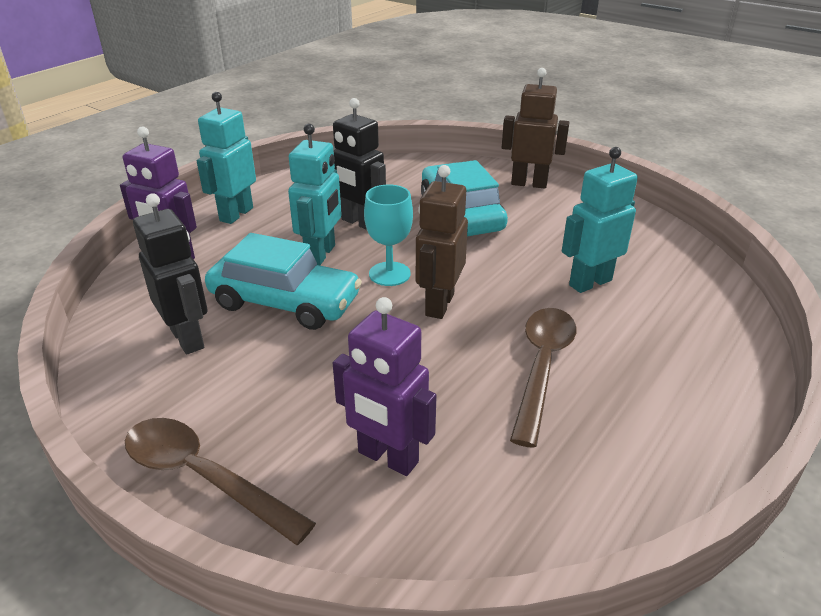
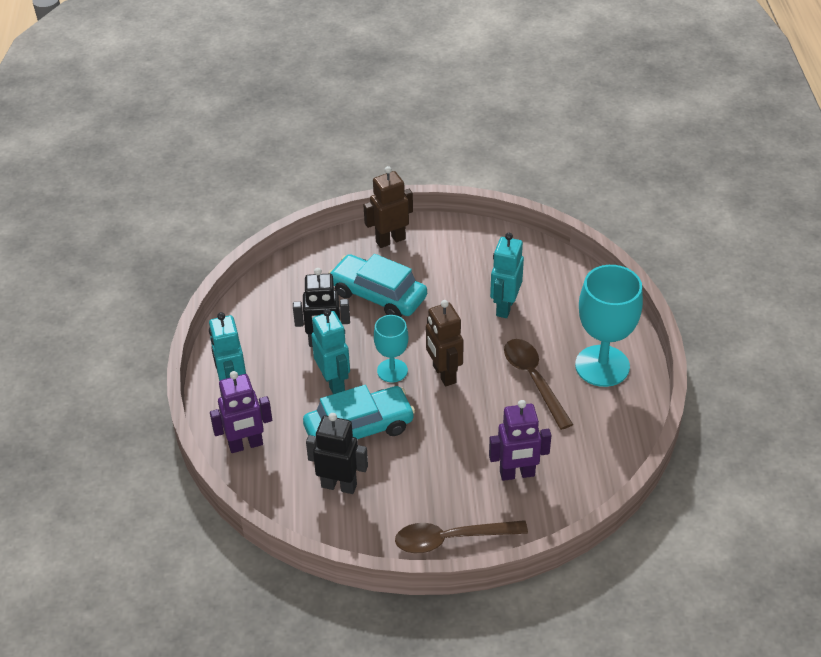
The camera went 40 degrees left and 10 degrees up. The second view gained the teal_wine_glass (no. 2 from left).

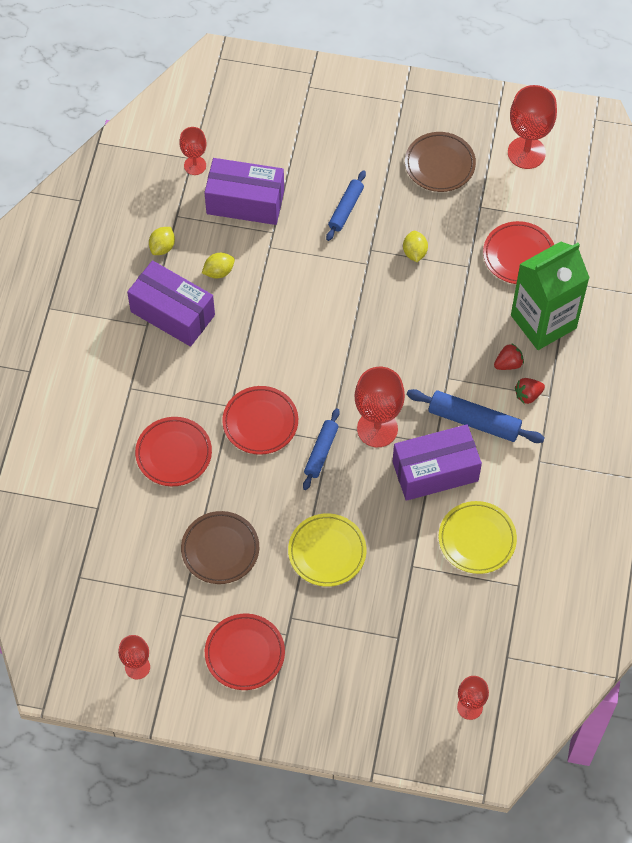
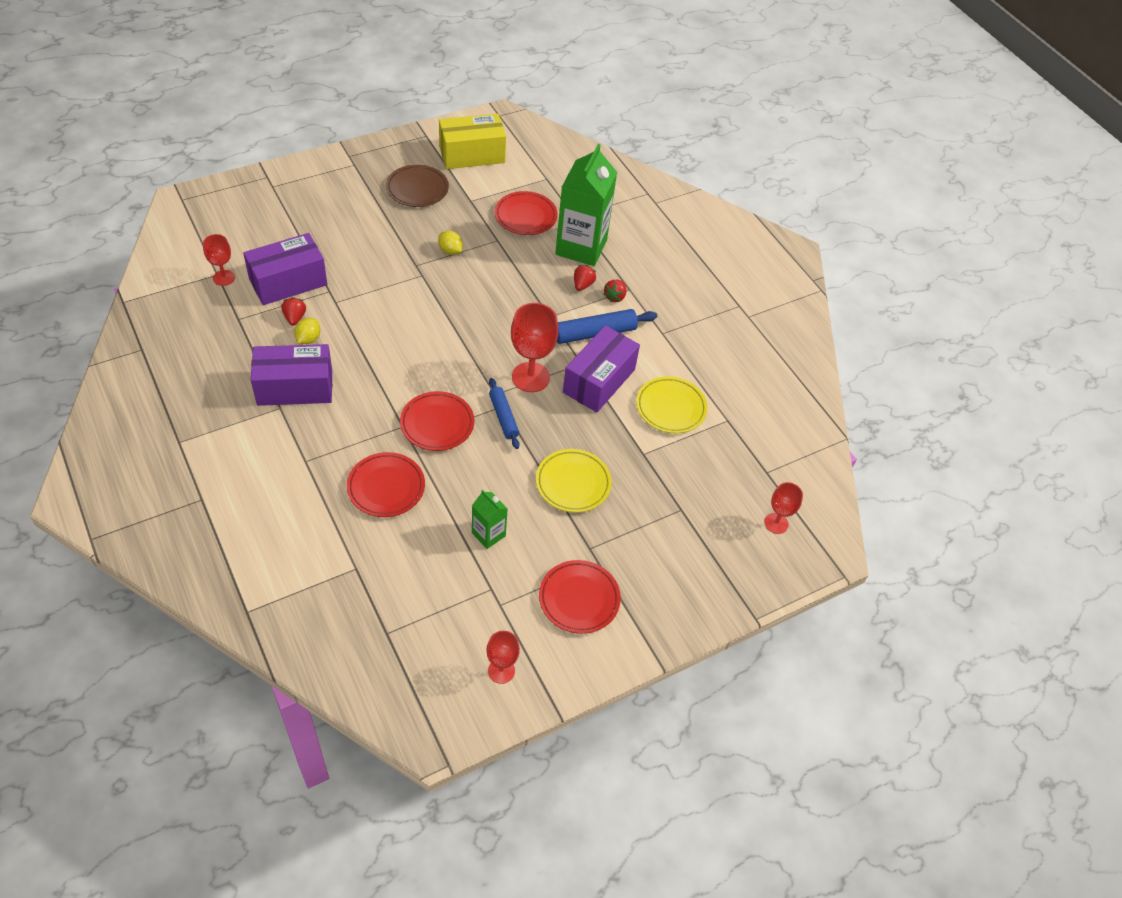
The camera went 45 degrees left and 10 degrees down. The second view lost the bright_yellow_lemon (no. 1 from left). The second view lost the royal_blue_rolling_pin (no. 2 from left). The second view gained the scarlet_strawberry (no. 1 from left). Where the dark_brown_dinner_plate (no. 1 from left) stood, the leaf-green_carton (no. 1 from left) came to stand. Where the scarlet_wine_glass (no. 5 from left) stood, the bright_yellow_box came to stand.

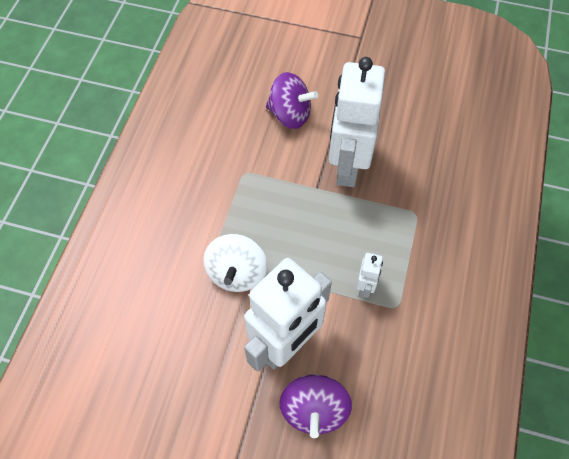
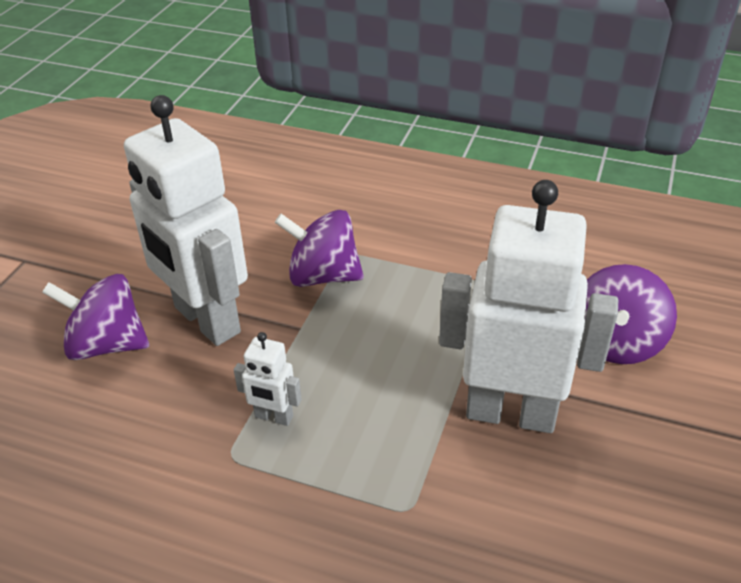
The camera went 95 degrees right and 20 degrees down. What was the pure_white_toy_top turned into the royal_purple_toy_top (no. 2 from left).

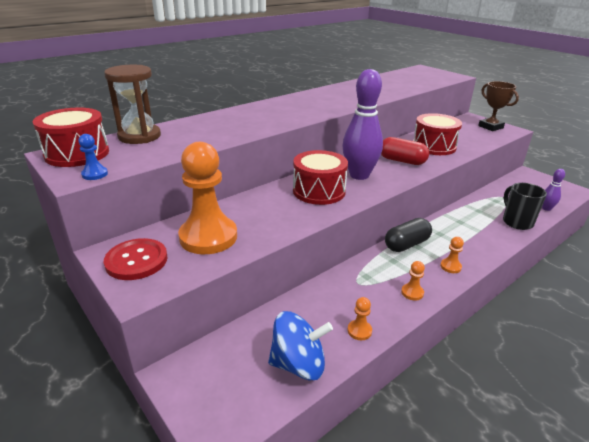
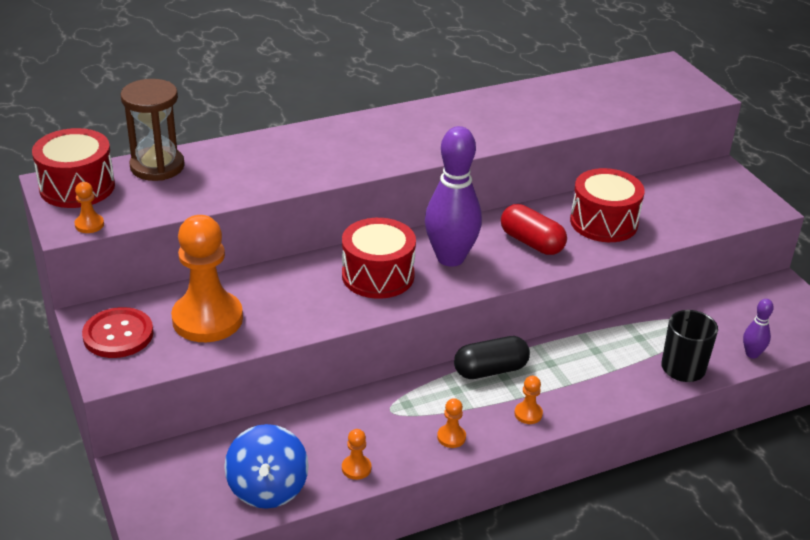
The camera went 15 degrees right and 5 degrees up. The second view lost the dark_brown_trophy. What was the royal_blue_game_pawn turned into the orange-coloured_game_pawn (no. 1 from left). The royal_blue_toy_top ended up facing another way, 75 degrees clockwise from before.

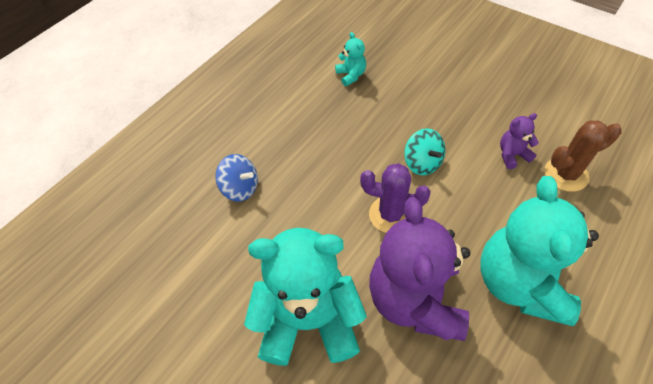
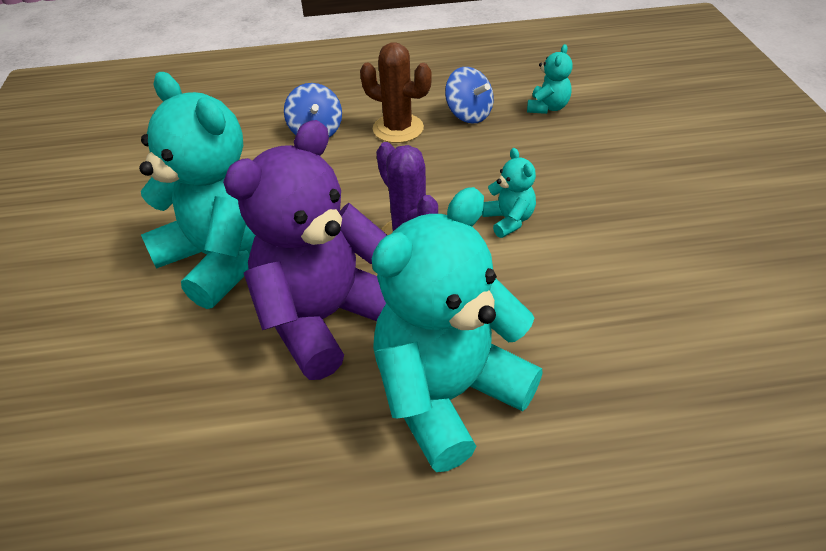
The camera went 45 degrees right and 10 degrees down. The second view lost the royal_purple_teddy (no. 2 from left). The second view gained the royal_blue_toy_top (no. 2 from left). The dark_brown_prickly_plant ended up elsewhere. Where the teal_toy_top stood, the teal_teddy (no. 3 from left) came to stand.

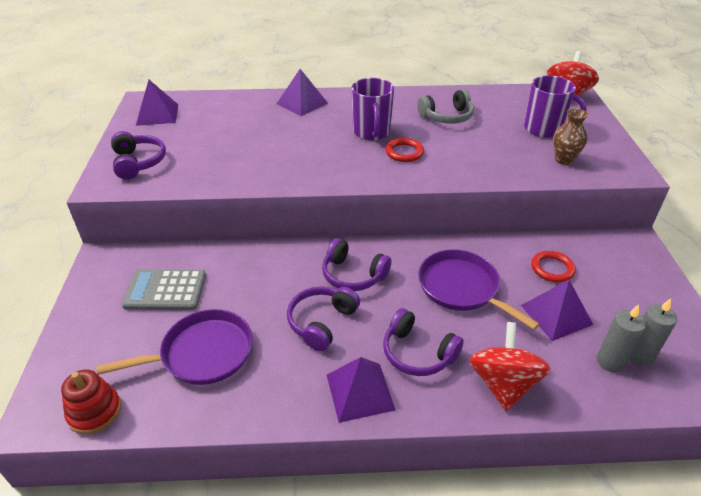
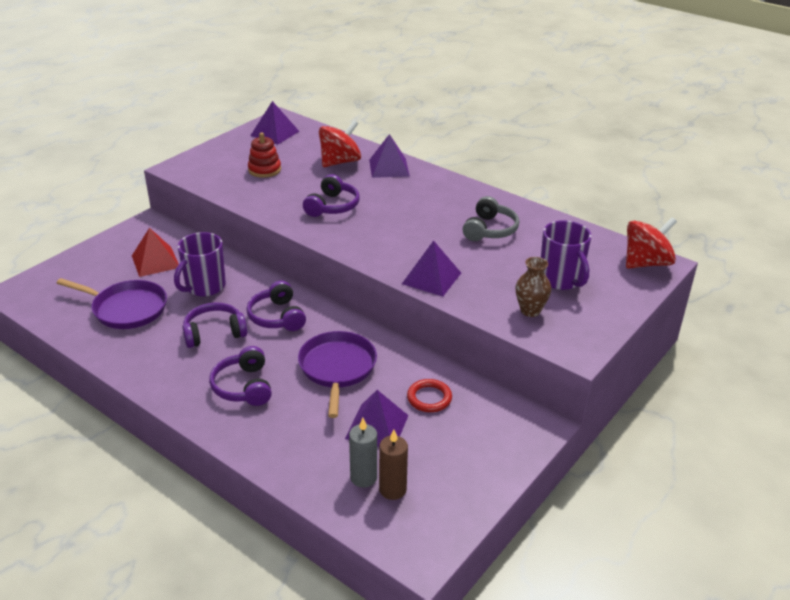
The camera went 40 degrees right and 5 degrees down. The second view lost the scarlet_hoop (no. 1 from left). The scarlet_stacking_rings ended up elsewhere. The royal_purple_over-ear_headphones (no. 1 from left in the first image) ended up elsewhere. The royal_purple_pyramid (no. 3 from left in the first image) ended up elsewhere. The royal_purple_tea_mug (no. 1 from left) ended up elsewhere. The scarlet_toy_top (no. 1 from left) ended up elsewhere. Where the ash-grey_pocket_calculator stood, the scarlet_pyramid came to stand. What was the ash-grey_wax_candle (no. 2 from left) turned into the dark_brown_wax_candle. The ash-grey_over-ear_headphones ended up facing another way, 90 degrees counterclockwise from before.

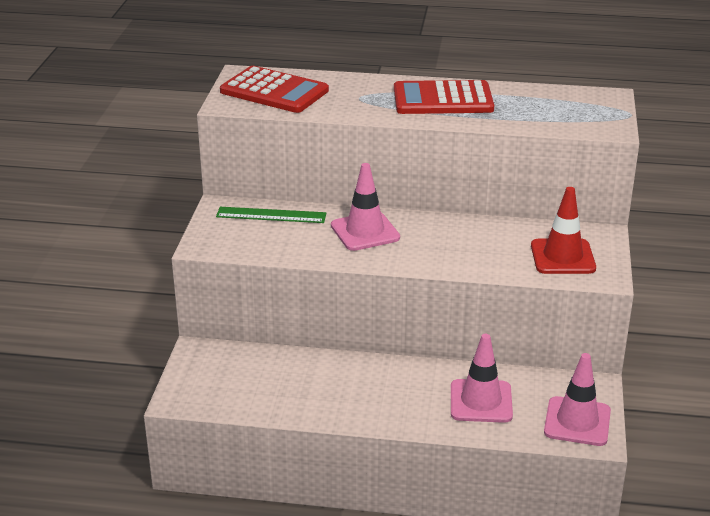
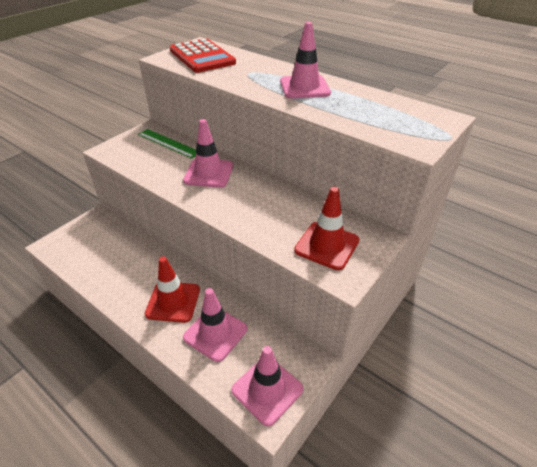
The camera went 30 degrees right and 10 degrees up. The second view gained the scarlet_road_cone (no. 1 from left). Where the scarlet_pocket_calculator (no. 2 from left) stood, the rosy_road_cone (no. 4 from left) came to stand.

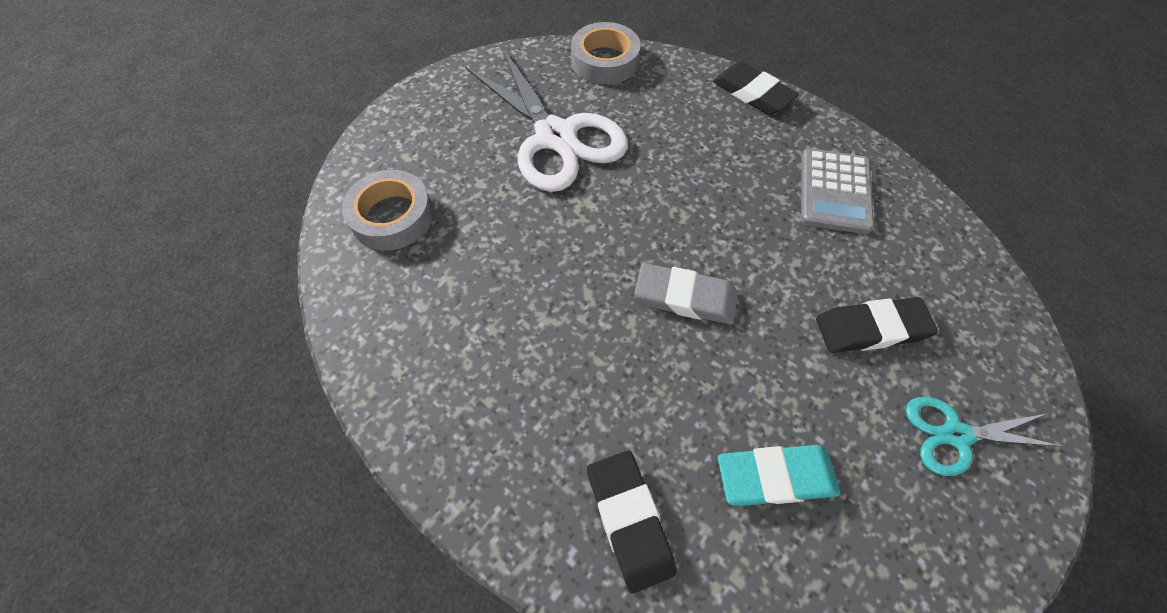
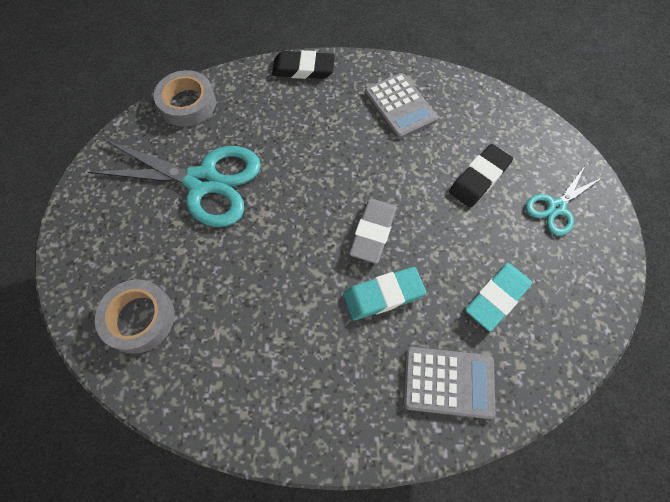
The camera went 40 degrees left and 5 degrees up. The second view gained the teal_gum_eraser (no. 1 from left). Where the black_gum_eraser (no. 1 from left) stood, the ash-grey_pocket_calculator (no. 2 from left) came to stand. What was the pure_white_pair_of_scissors turned into the teal_pair_of_scissors (no. 1 from left). The ash-grey_gum_eraser ended up facing another way, 45 degrees counterclockwise from before.

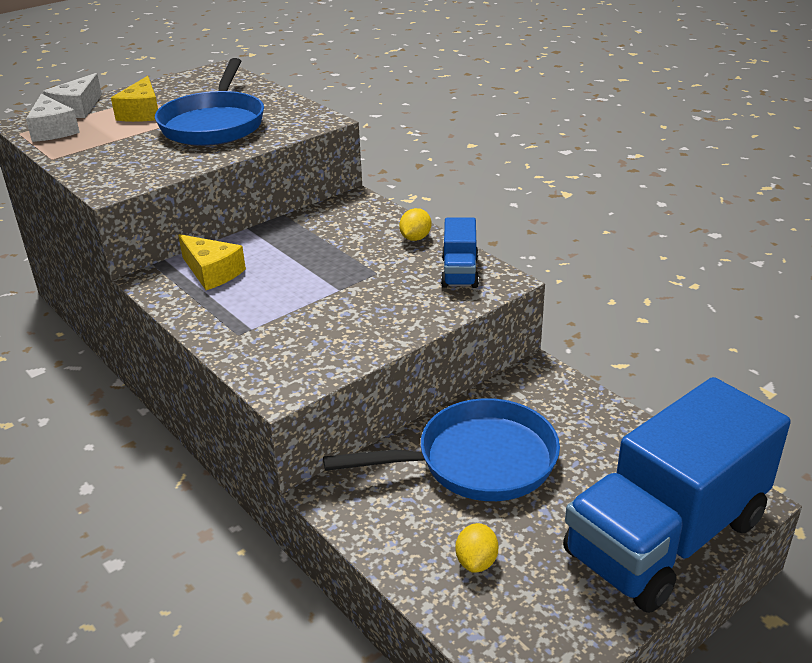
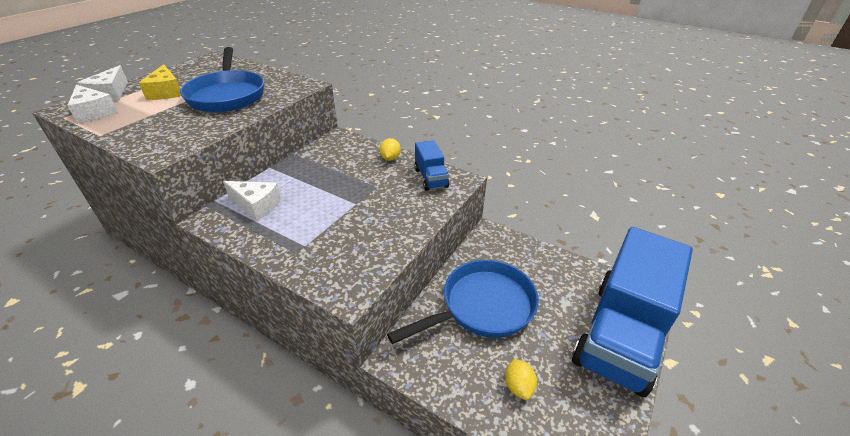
The camera went 20 degrees left and 5 degrees up. What was the bright_yellow_piece_of_cheese (no. 2 from left) turned into the pure_white_piece_of_cheese (no. 3 from left).

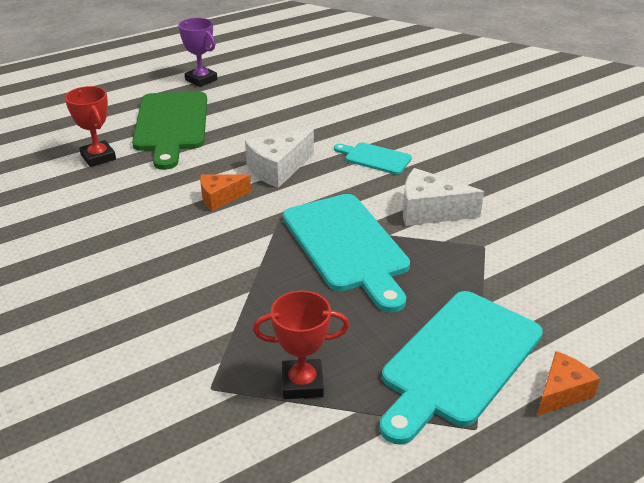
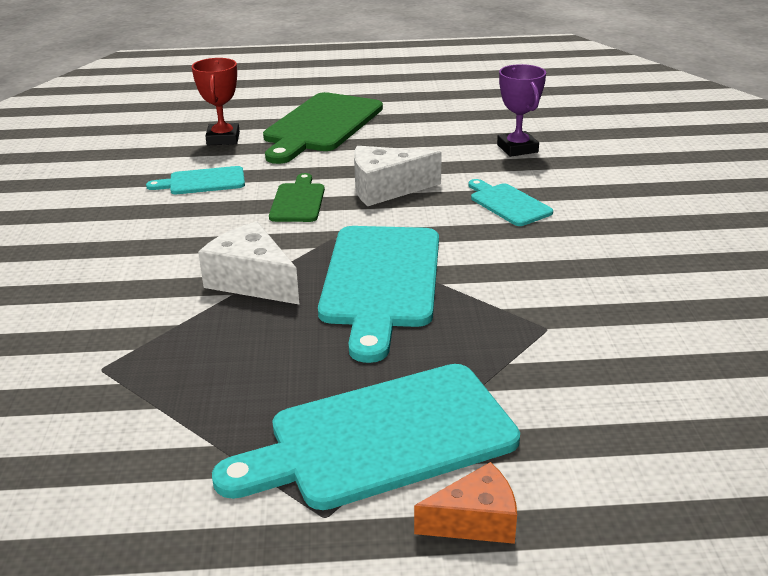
The camera went 30 degrees right and 5 degrees down. The second view lost the scarlet_trophy (no. 2 from left). The second view gained the teal_bread_board (no. 1 from left). The royal_purple_trophy ended up elsewhere. The pure_white_piece_of_cheese (no. 2 from left in the first image) ended up elsewhere. Where the orange-coloured_piece_of_cheese (no. 1 from left) stood, the leaf-green_bread_board (no. 1 from left) came to stand.

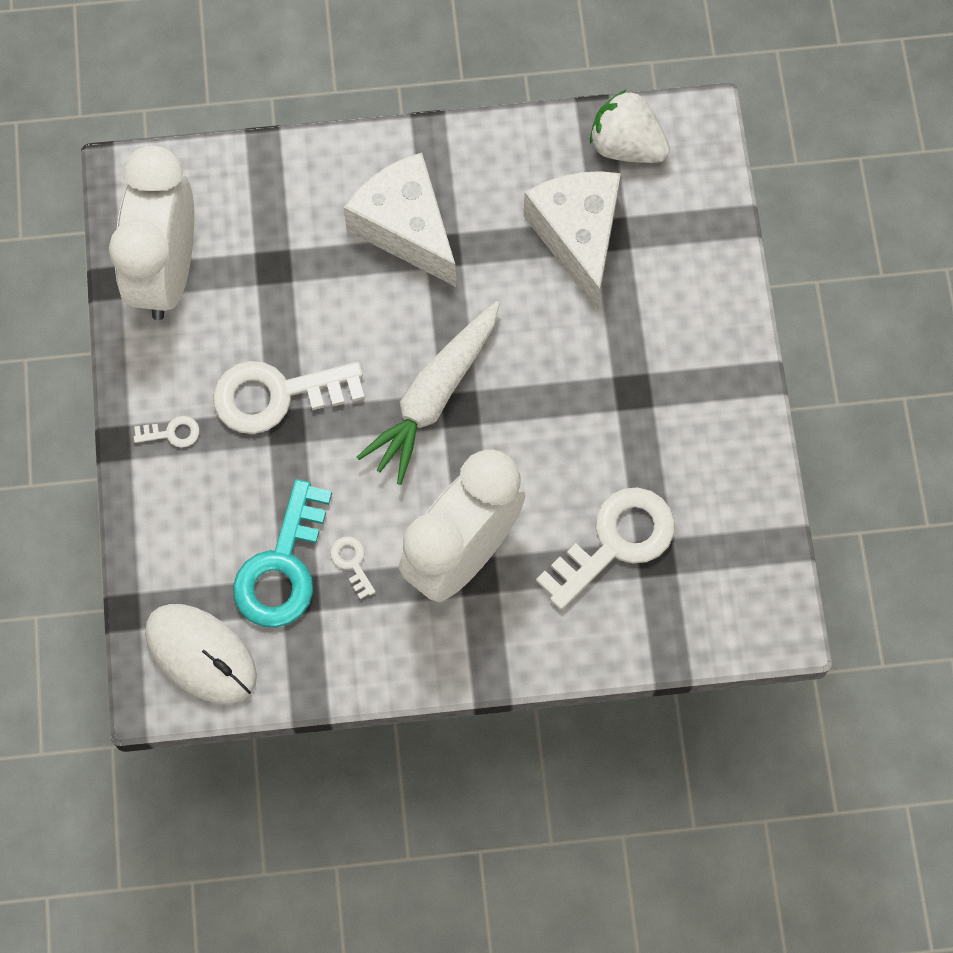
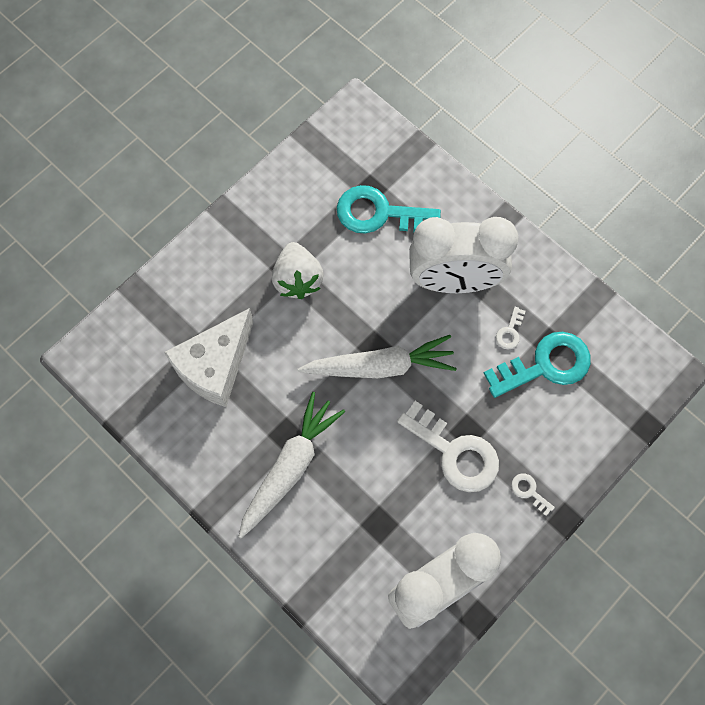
The camera went 130 degrees left and 0 degrees up. The second view lost the pure_white_computer_mouse. The pure_white_strawberry ended up elsewhere. Where the pure_white_piece_of_cheese (no. 1 from left) stood, the pure_white_toy_carrot (no. 1 from left) came to stand. What was the pure_white_key (no. 4 from left) turned into the teal_key (no. 1 from left).

